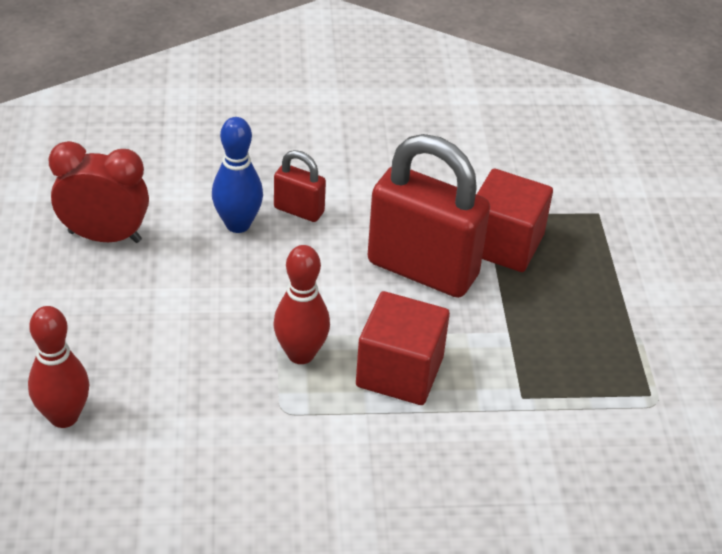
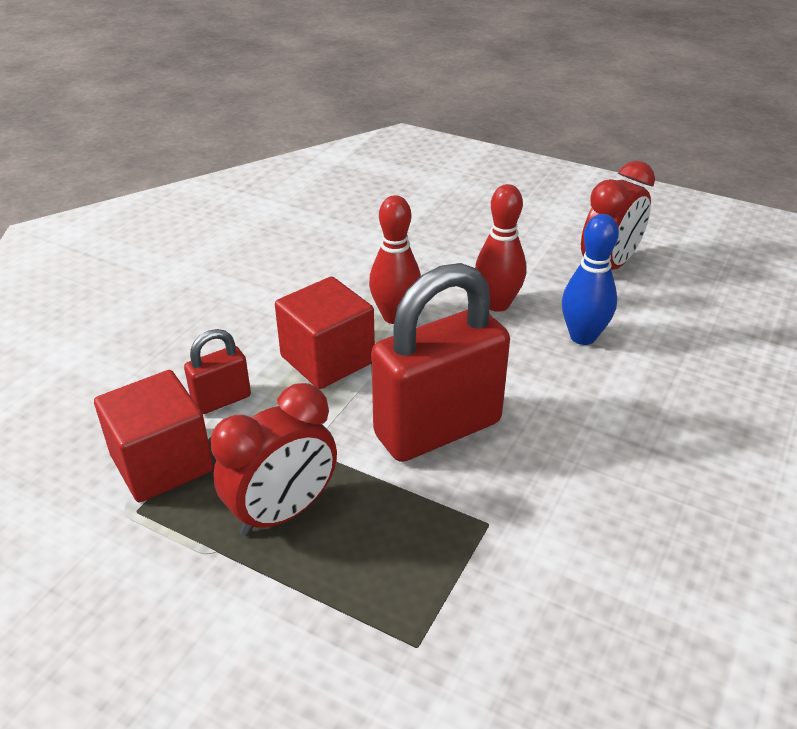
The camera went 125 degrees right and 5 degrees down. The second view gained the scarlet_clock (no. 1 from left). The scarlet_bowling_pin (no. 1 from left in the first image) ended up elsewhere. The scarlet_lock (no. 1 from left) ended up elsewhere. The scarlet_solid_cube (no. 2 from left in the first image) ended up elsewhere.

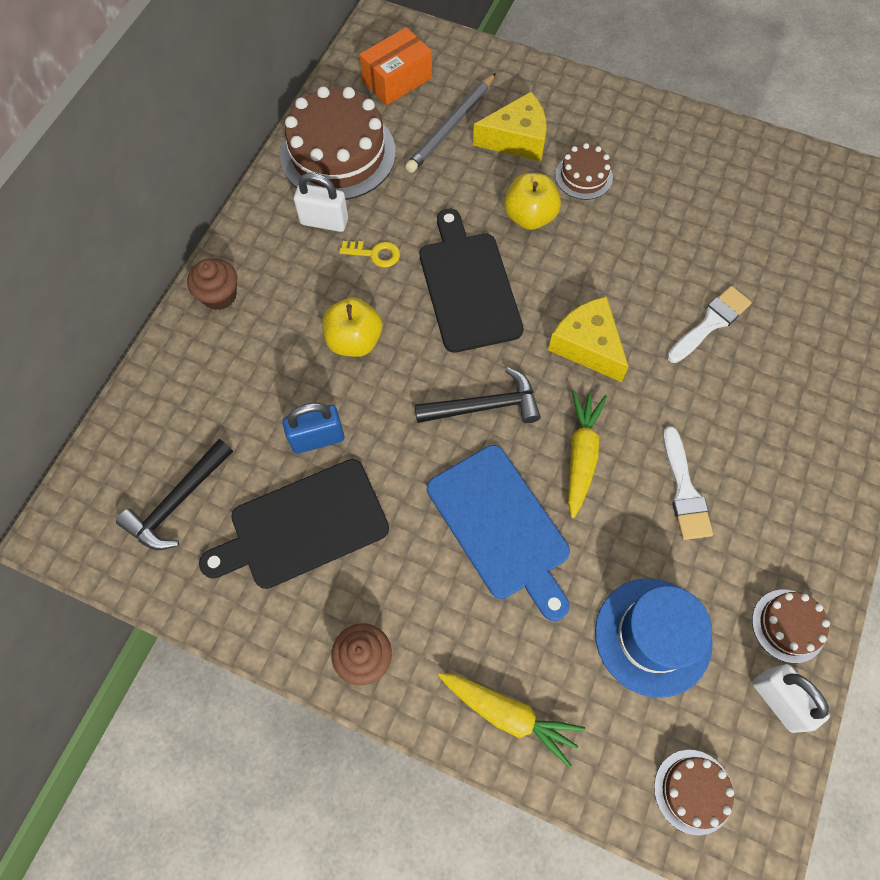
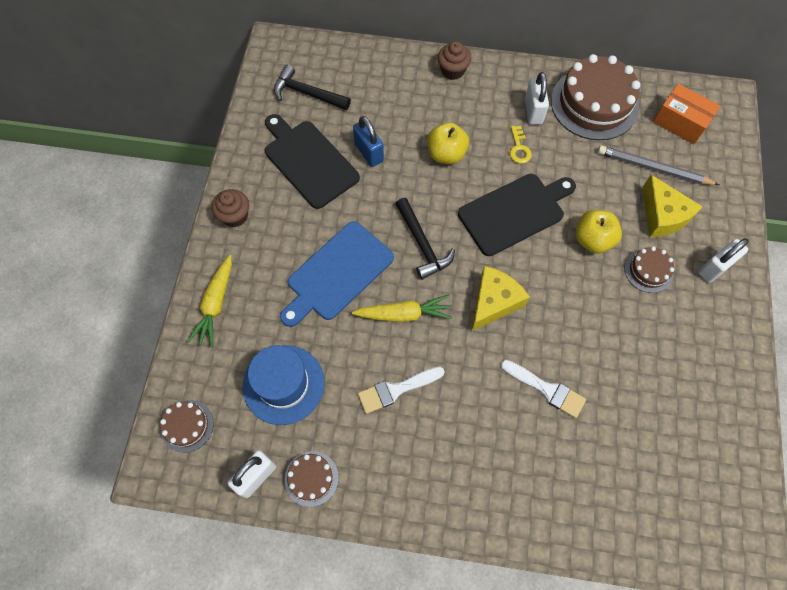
The camera went 75 degrees right and 0 degrees up. The second view gained the pure_white_lock (no. 3 from left).

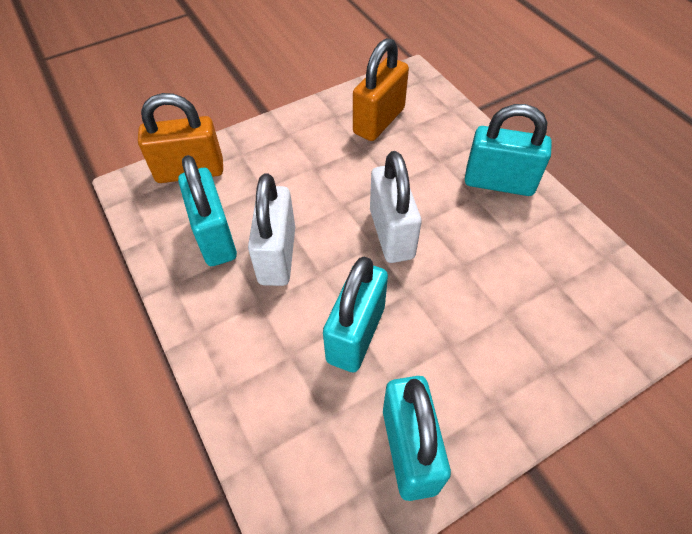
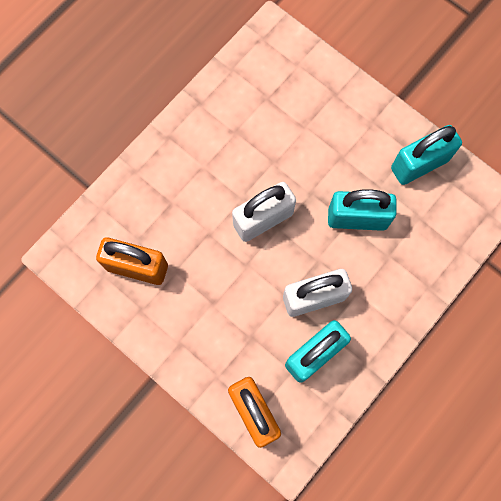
The camera went 110 degrees left and 20 degrees up. The second view lost the teal_lock (no. 4 from left).

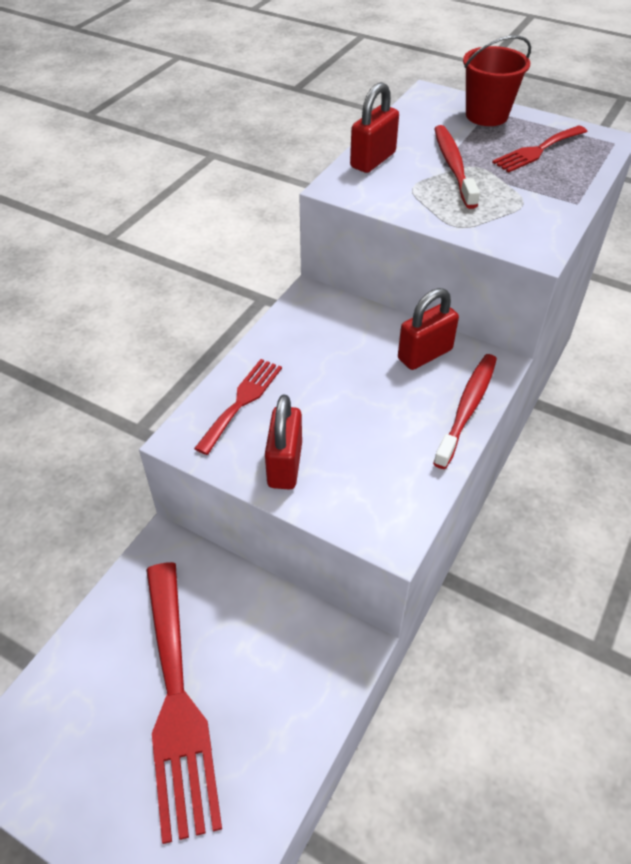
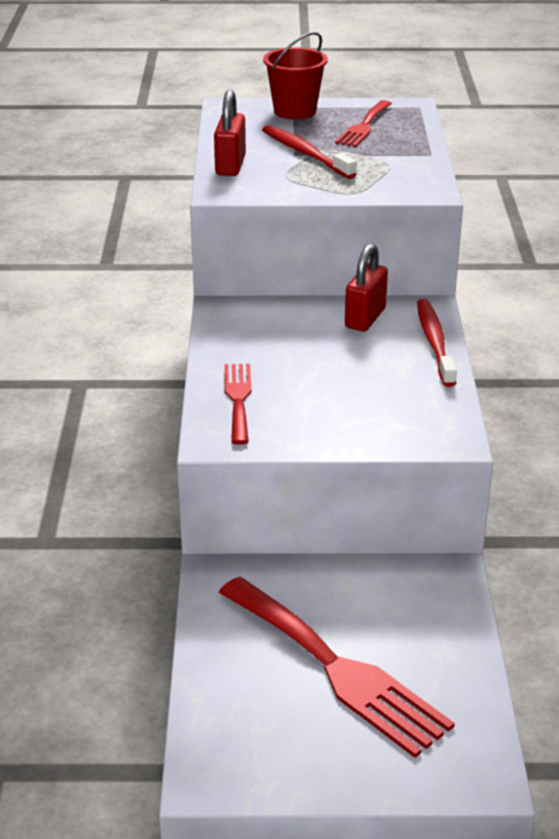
The camera went 30 degrees left and 15 degrees down. The second view lost the scarlet_lock (no. 1 from left).

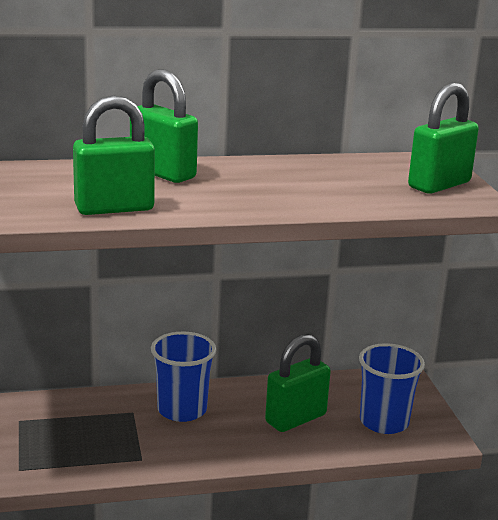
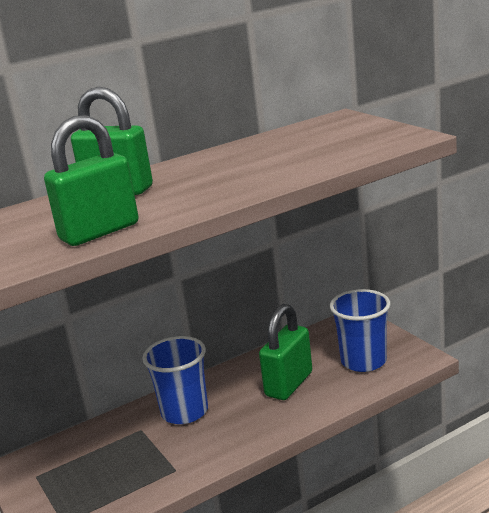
The camera went 15 degrees left and 0 degrees up. The second view lost the leaf-green_lock (no. 4 from left).

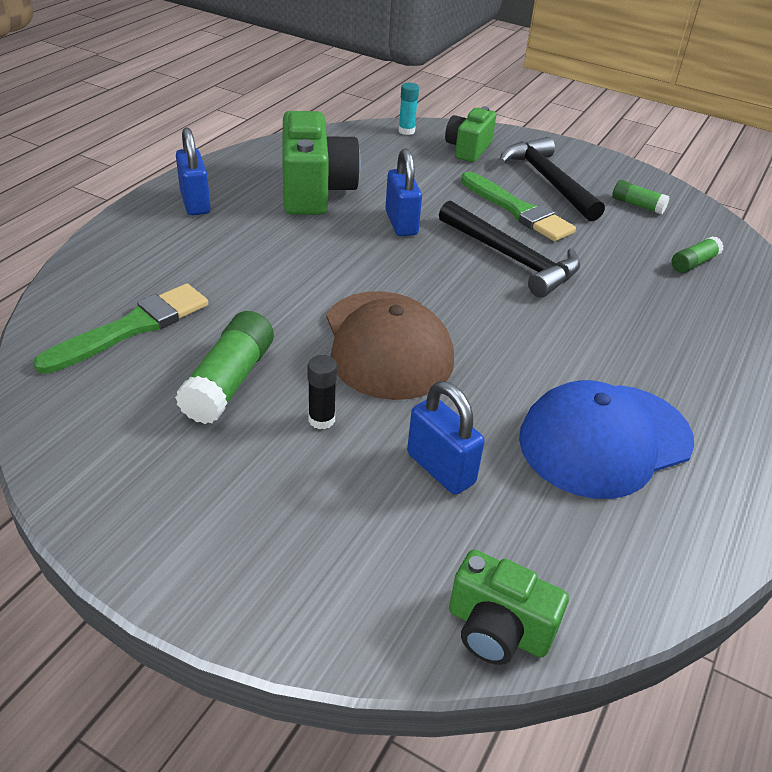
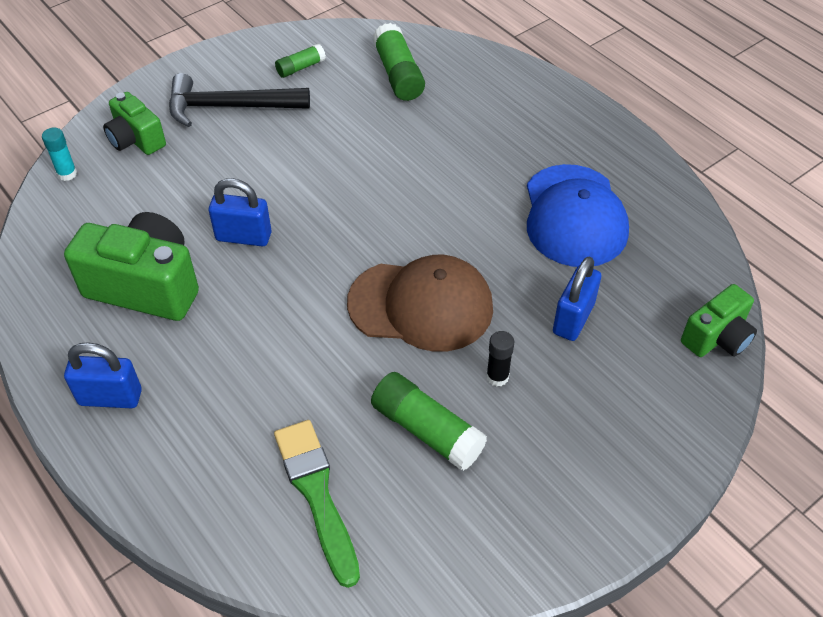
The camera went 65 degrees left and 10 degrees up. The second view lost the black_claw_hammer (no. 1 from left). The second view lost the leaf-green_brush (no. 2 from left). The royal_blue_lock (no. 3 from left) ended up facing another way, 45 degrees counterclockwise from before. The size of the leaf-green_glue_stick (no. 3 from left in the first image) changed by a factor of 1.75.

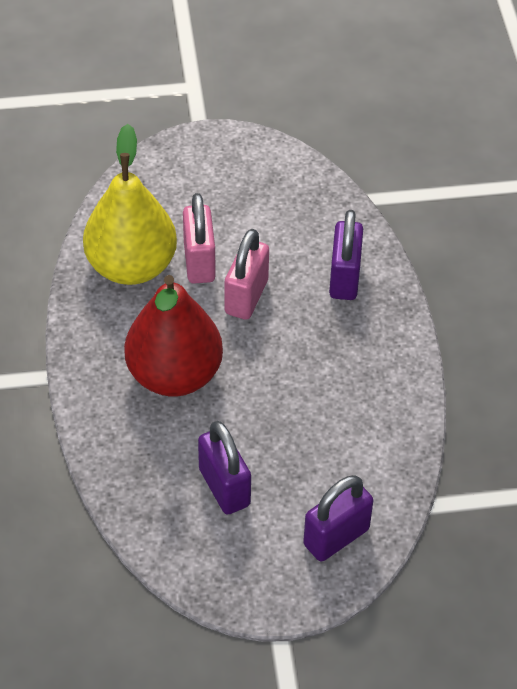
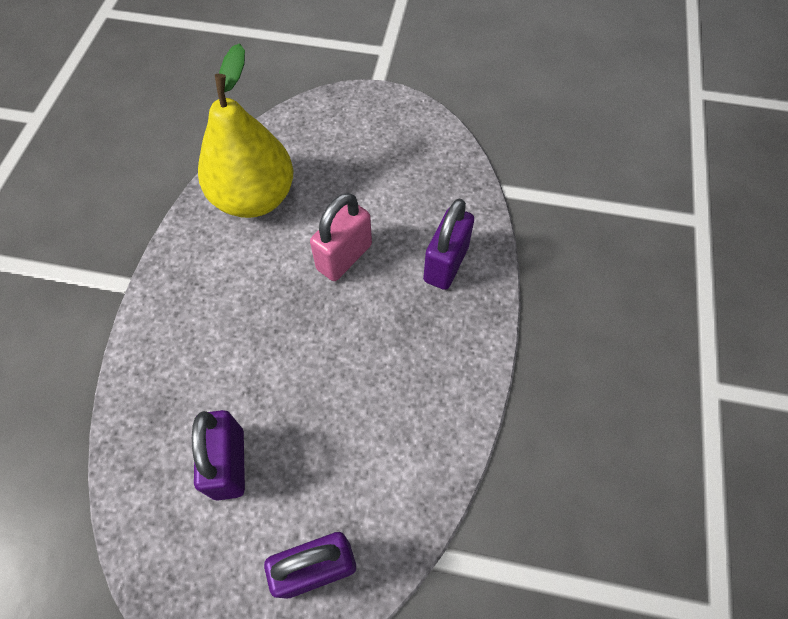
The camera went 20 degrees right and 10 degrees up. The second view lost the scarlet_pear_fruit. The second view lost the rosy_lock (no. 1 from left).

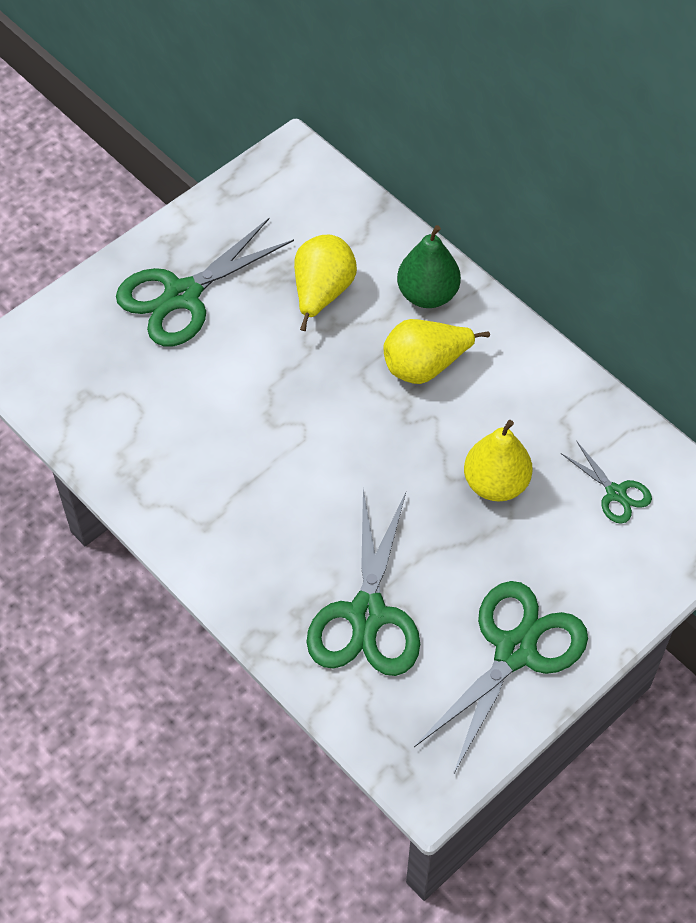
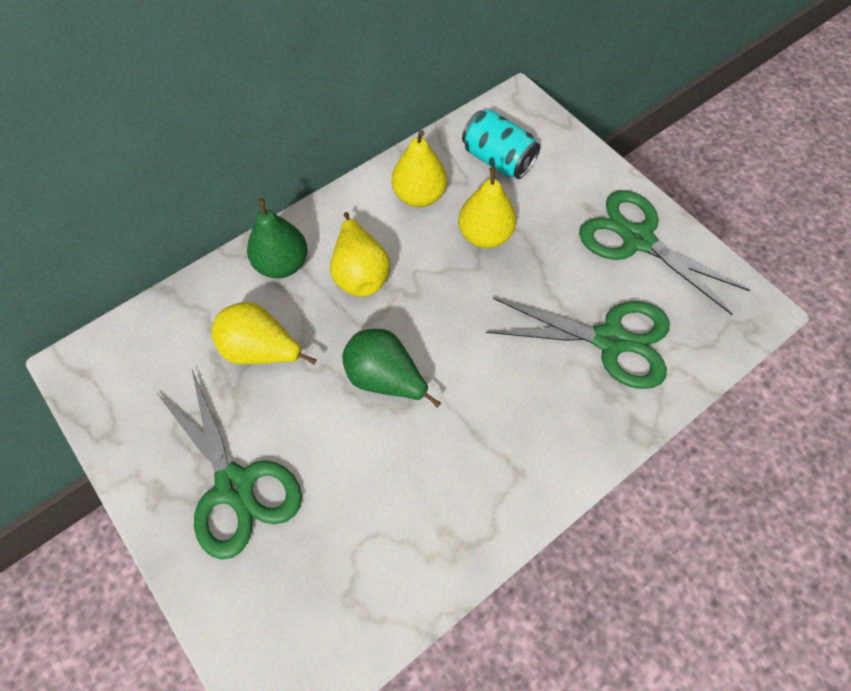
The camera went 85 degrees left and 5 degrees up. The second view gained the leaf-green_pear_fruit (no. 2 from left). The second view gained the bright_yellow_pear_fruit (no. 3 from left). Where the leaf-green_pair_of_scissors (no. 4 from left) stood, the teal_can came to stand.

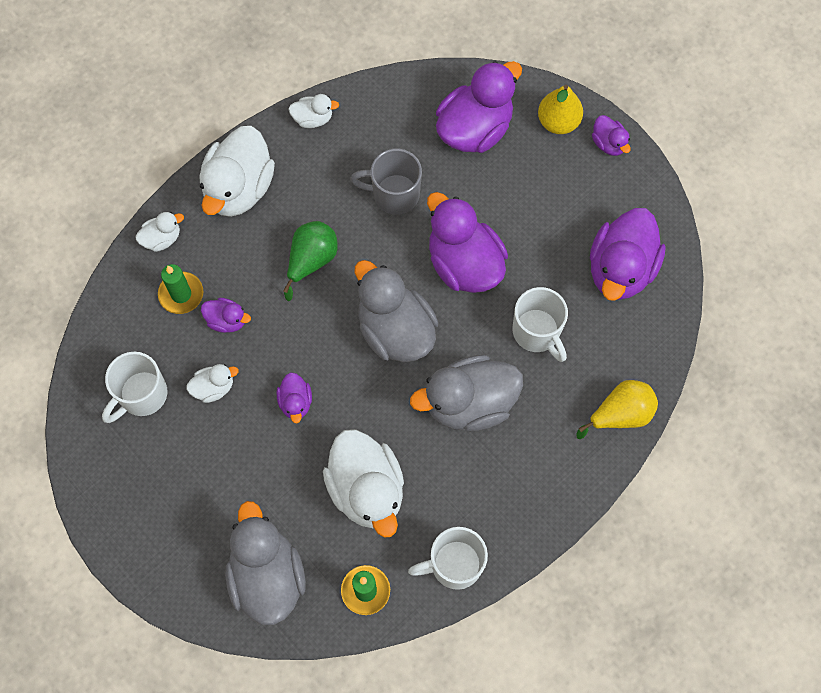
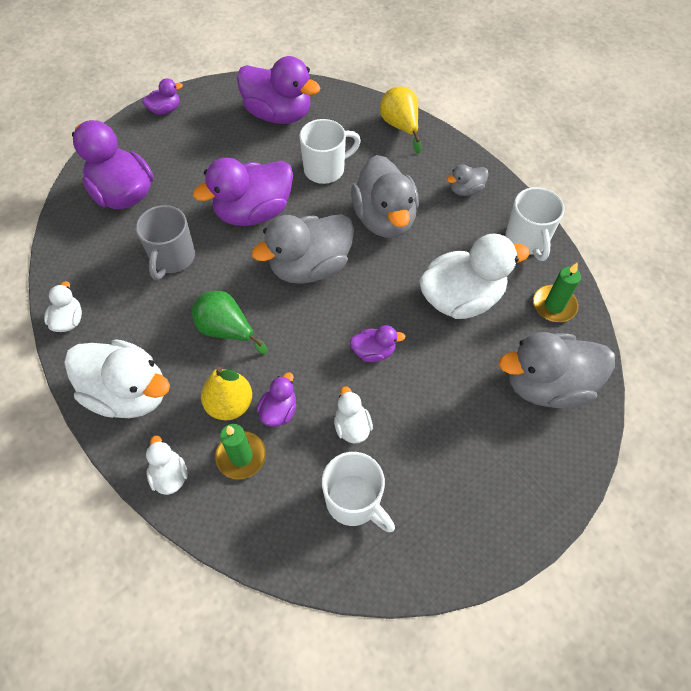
The camera went 85 degrees left and 10 degrees down. The second view gained the ash-grey_toy_duck (no. 3 from left). The bright_yellow_pear_fruit (no. 1 from left) ended up elsewhere.

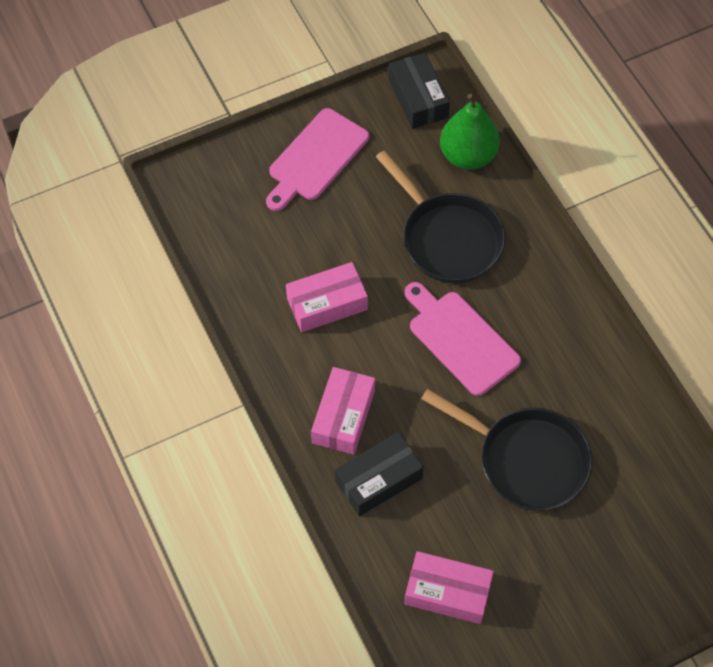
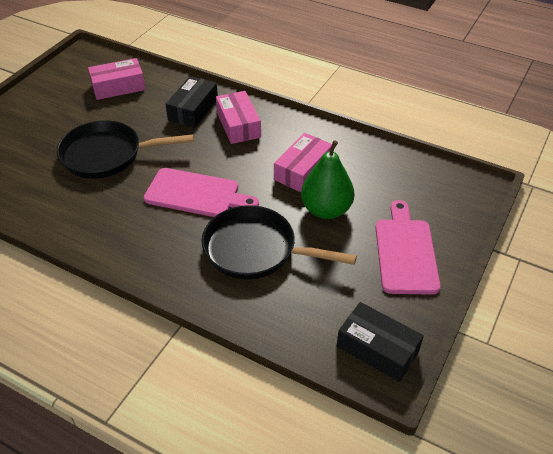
The camera went 145 degrees right and 15 degrees down. The leaf-green_pear_fruit ended up elsewhere.

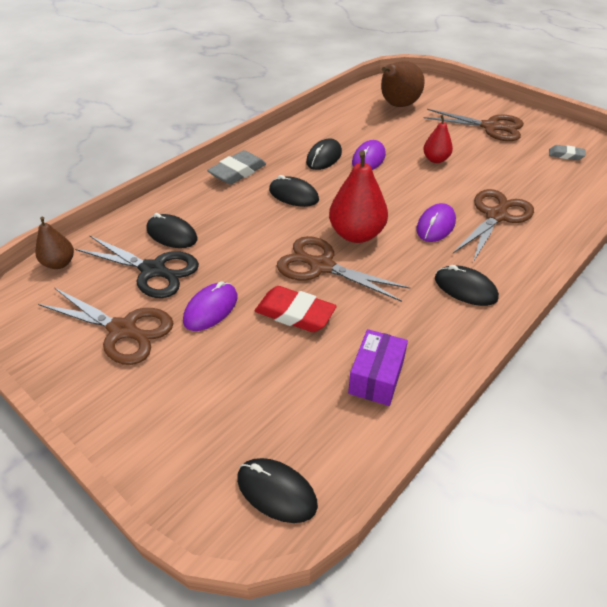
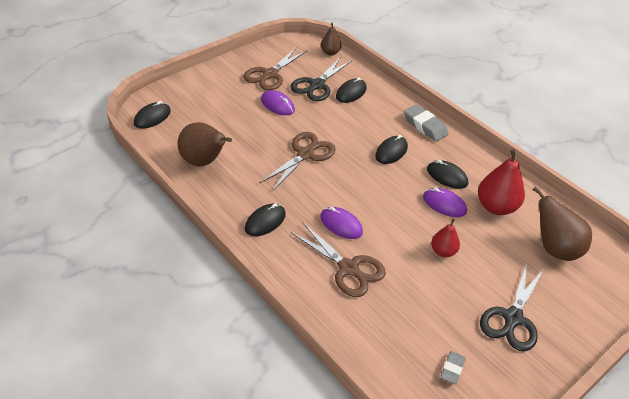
The camera went 95 degrees right and 0 degrees up. The second view lost the scarlet_gum_eraser. The scarlet_pear_fruit (no. 1 from left in the first image) ended up elsewhere. Where the royal_purple_box stood, the dark_brown_pear_fruit (no. 1 from left) came to stand. What was the dark_brown_pair_of_scissors (no. 3 from left) turned into the black_pair_of_scissors (no. 2 from left).

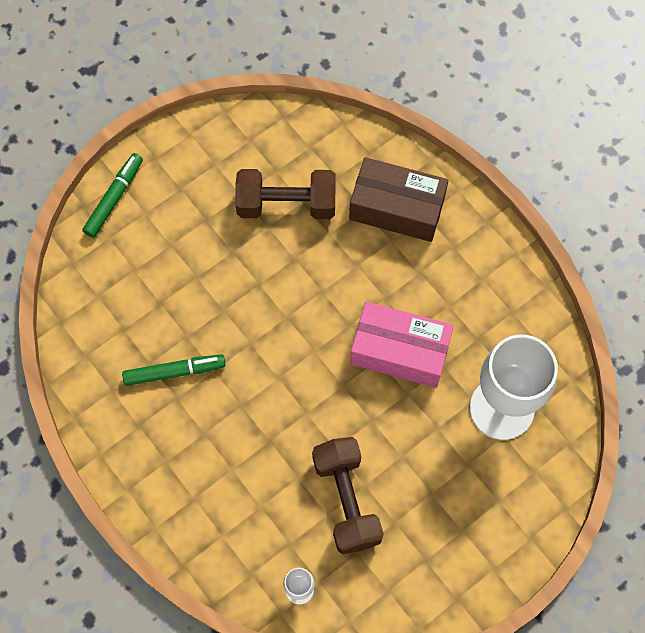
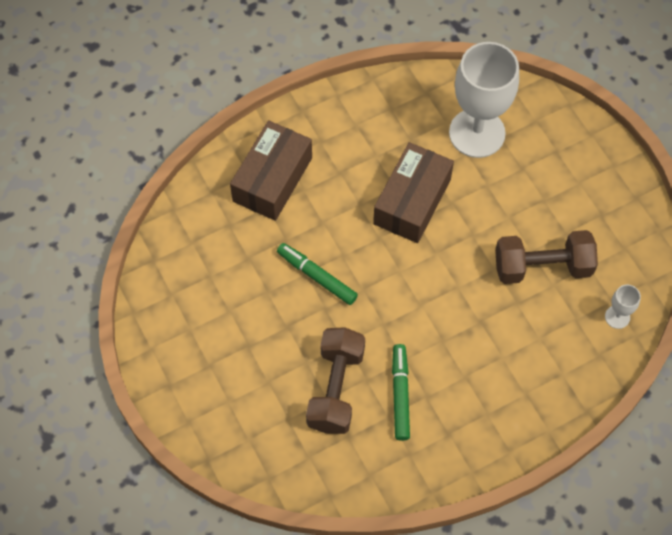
The camera went 80 degrees left and 5 degrees down. The leaf-green_felt_pen (no. 1 from left) ended up elsewhere. The dark_brown_free_weight (no. 1 from left) ended up elsewhere. What was the rosy_box turned into the dark_brown_box (no. 2 from left).

